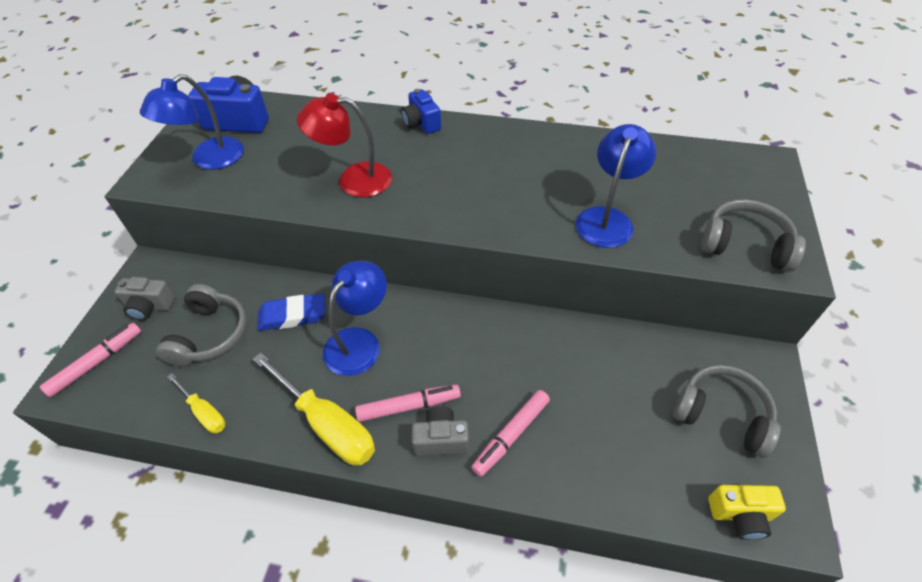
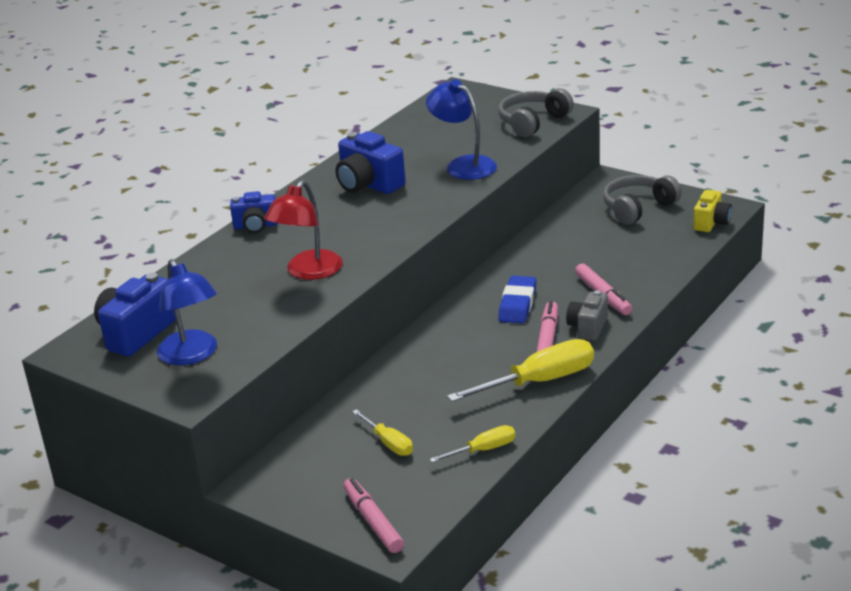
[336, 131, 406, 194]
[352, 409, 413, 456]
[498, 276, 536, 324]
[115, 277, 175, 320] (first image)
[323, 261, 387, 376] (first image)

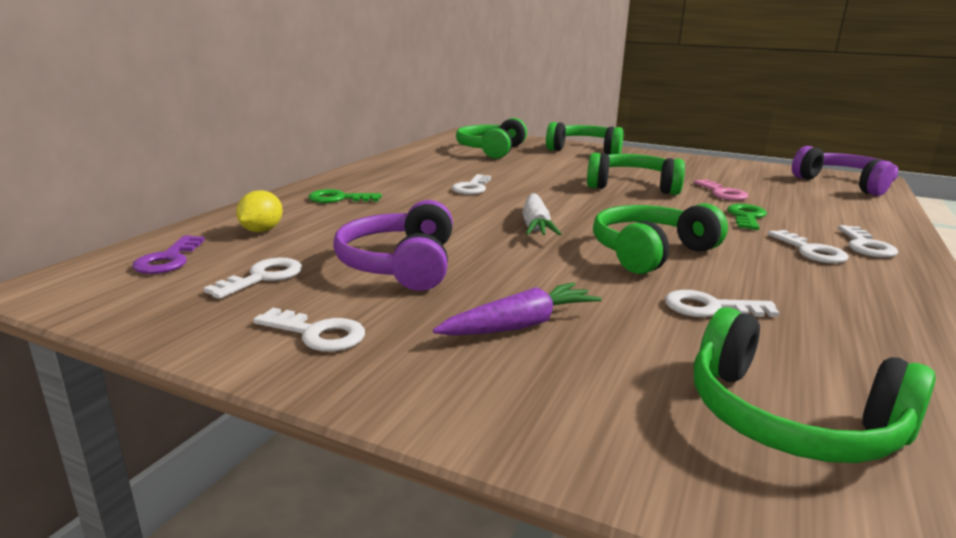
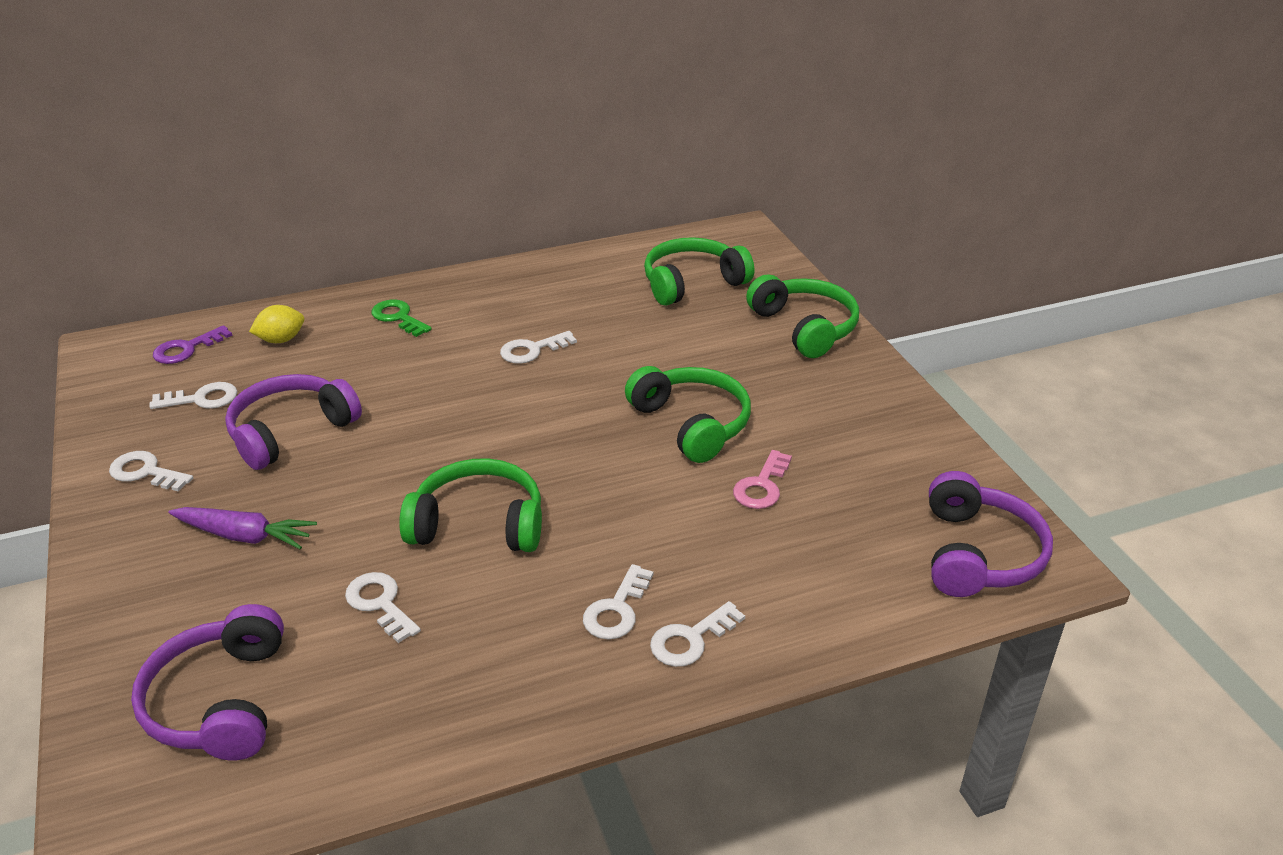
[109, 451, 193, 491]
[131, 604, 284, 761]
[522, 193, 561, 236] (first image)
[727, 204, 767, 230] (first image)

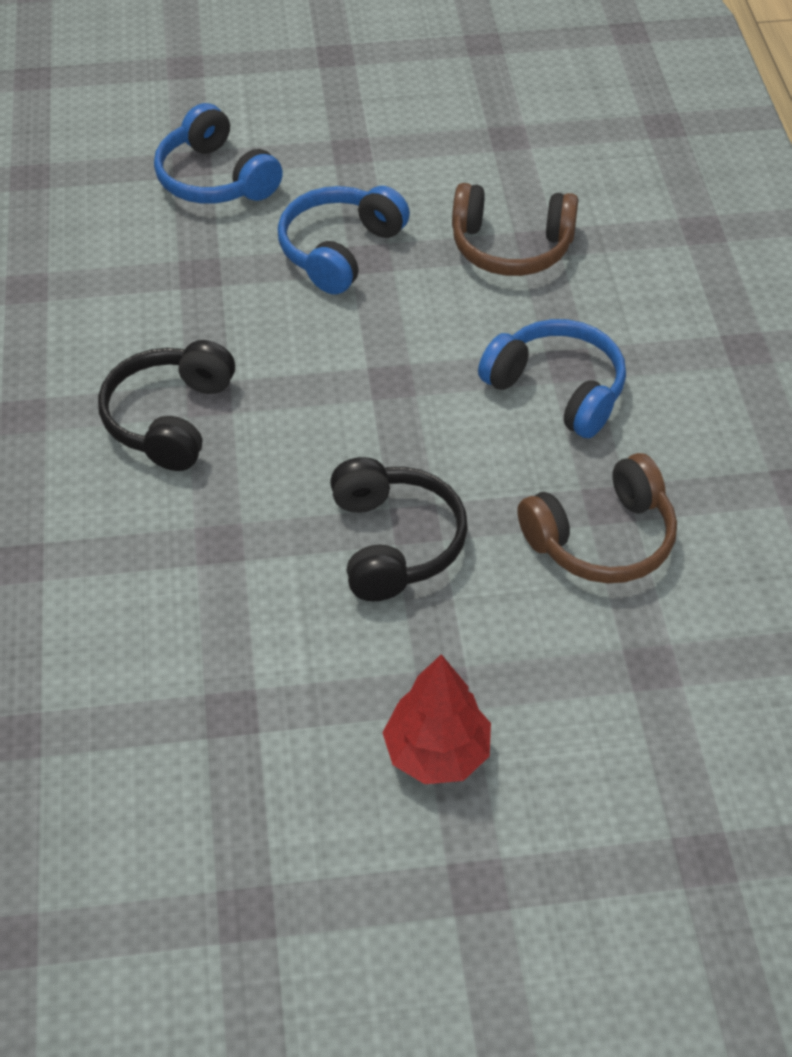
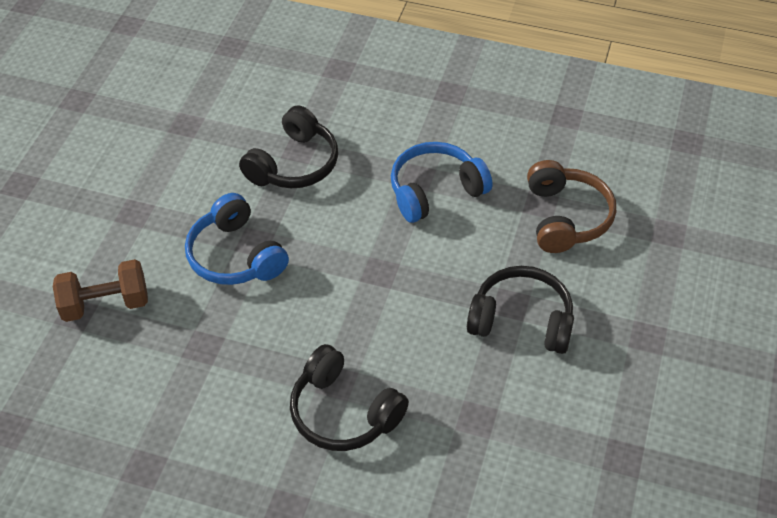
[53, 259, 148, 322]
[239, 105, 338, 188]
[382, 654, 491, 784] (first image)

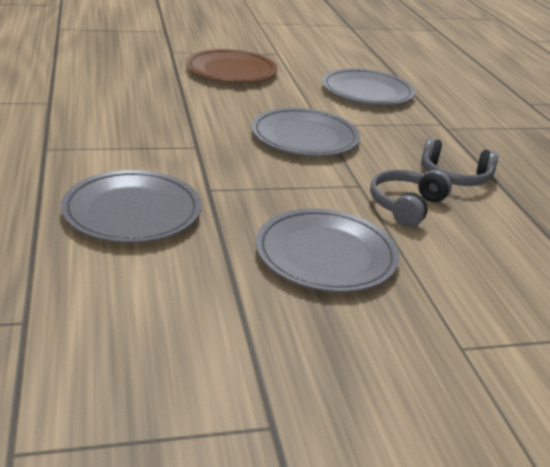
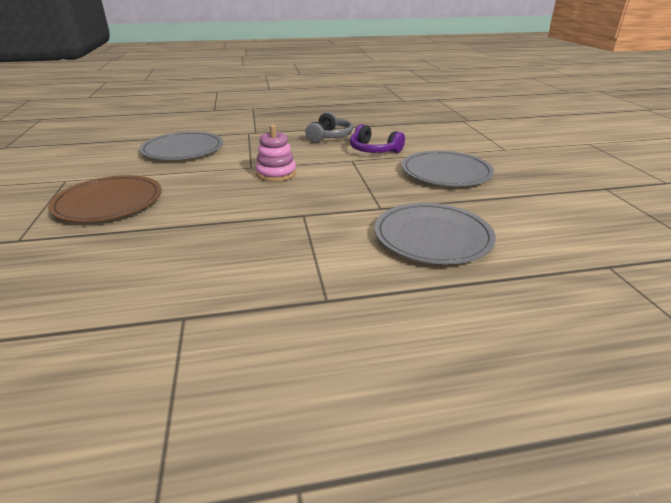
[255, 125, 296, 182]
[350, 124, 405, 153]

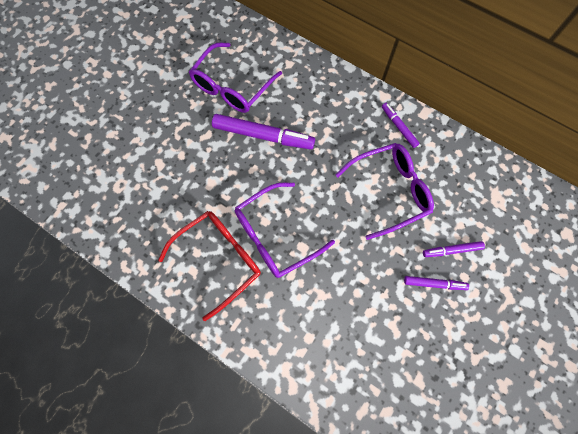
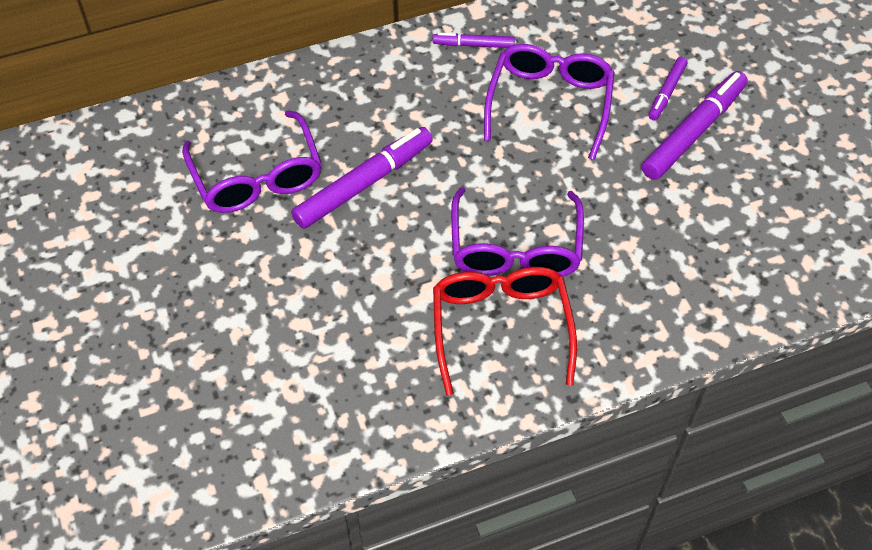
[642, 71, 748, 180]

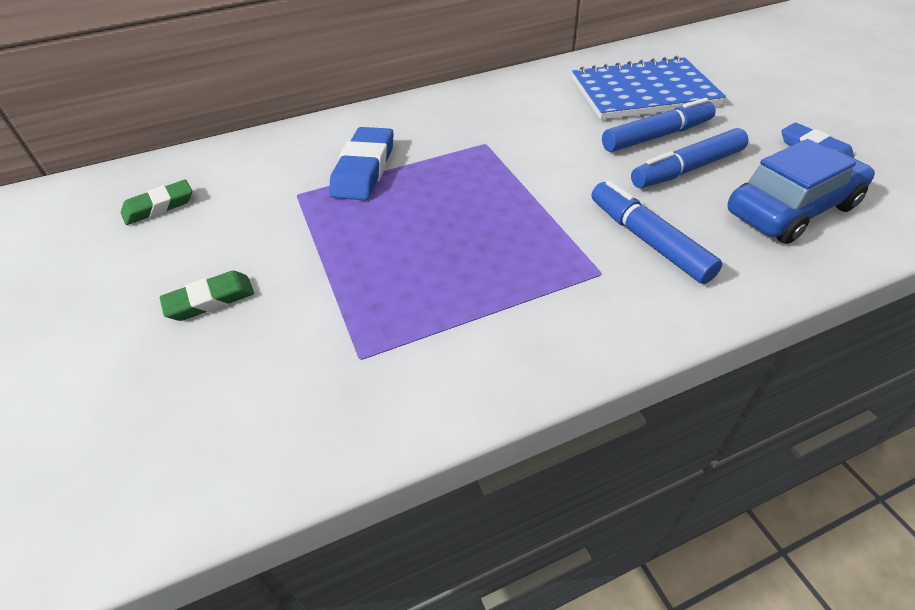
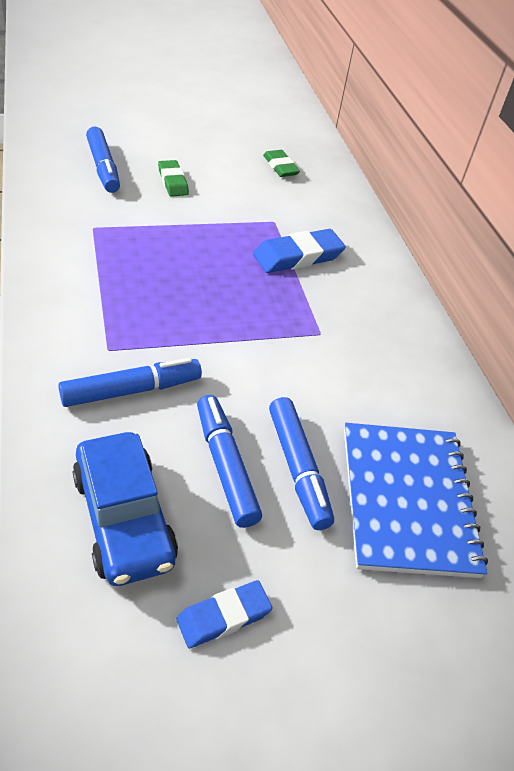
[86, 126, 120, 193]
[253, 229, 346, 273]

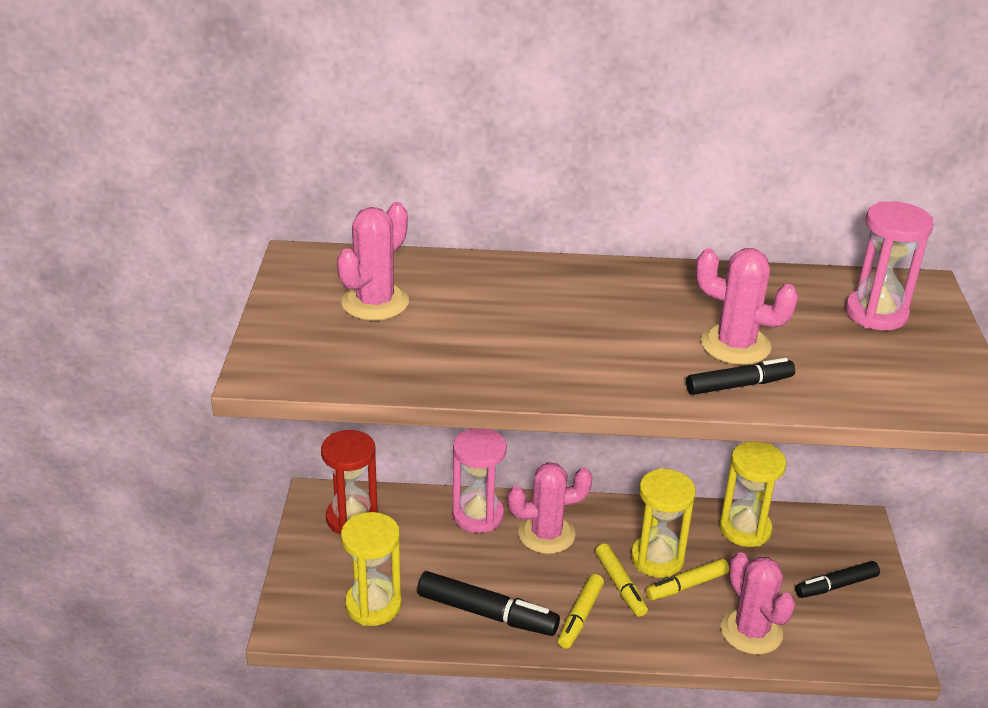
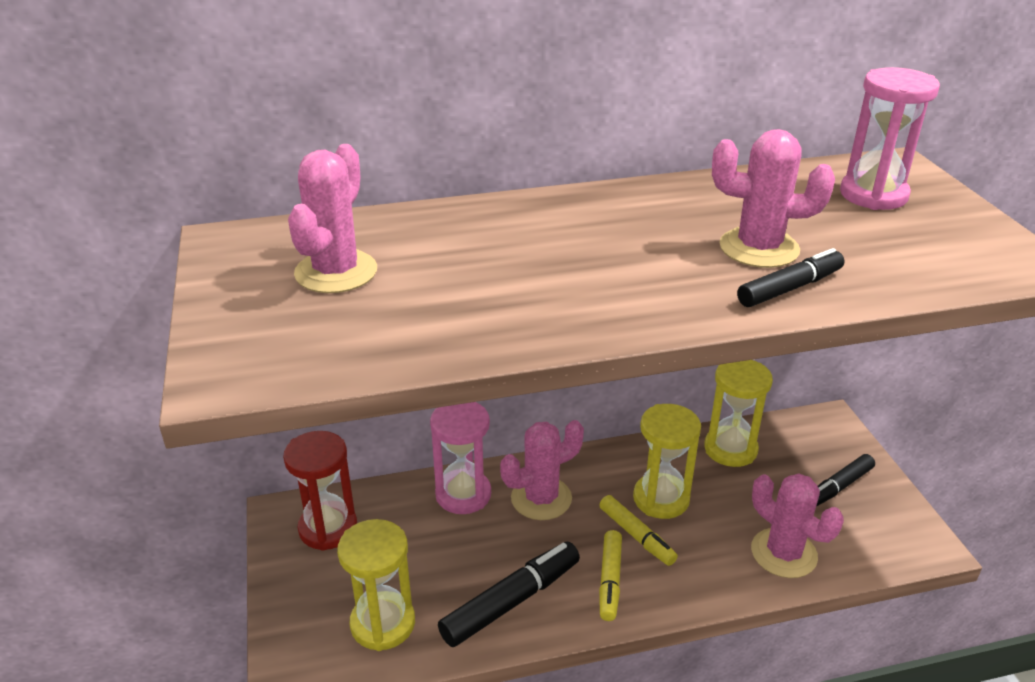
[438, 542, 580, 647]
[646, 558, 729, 601] (first image)

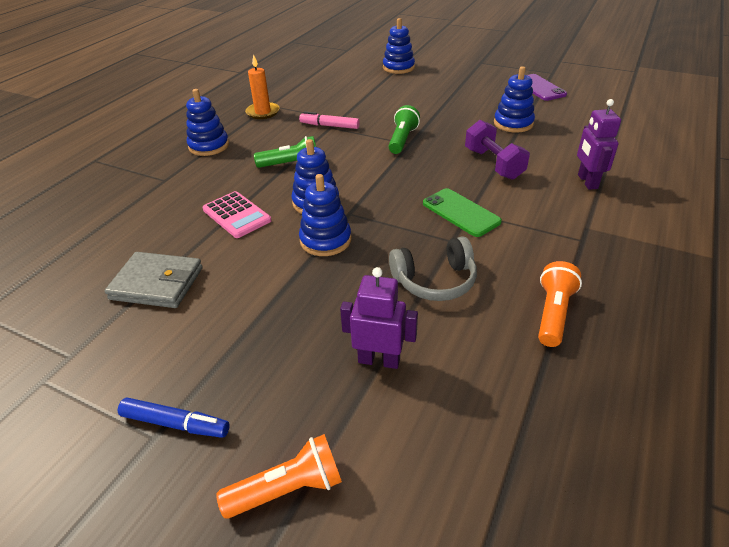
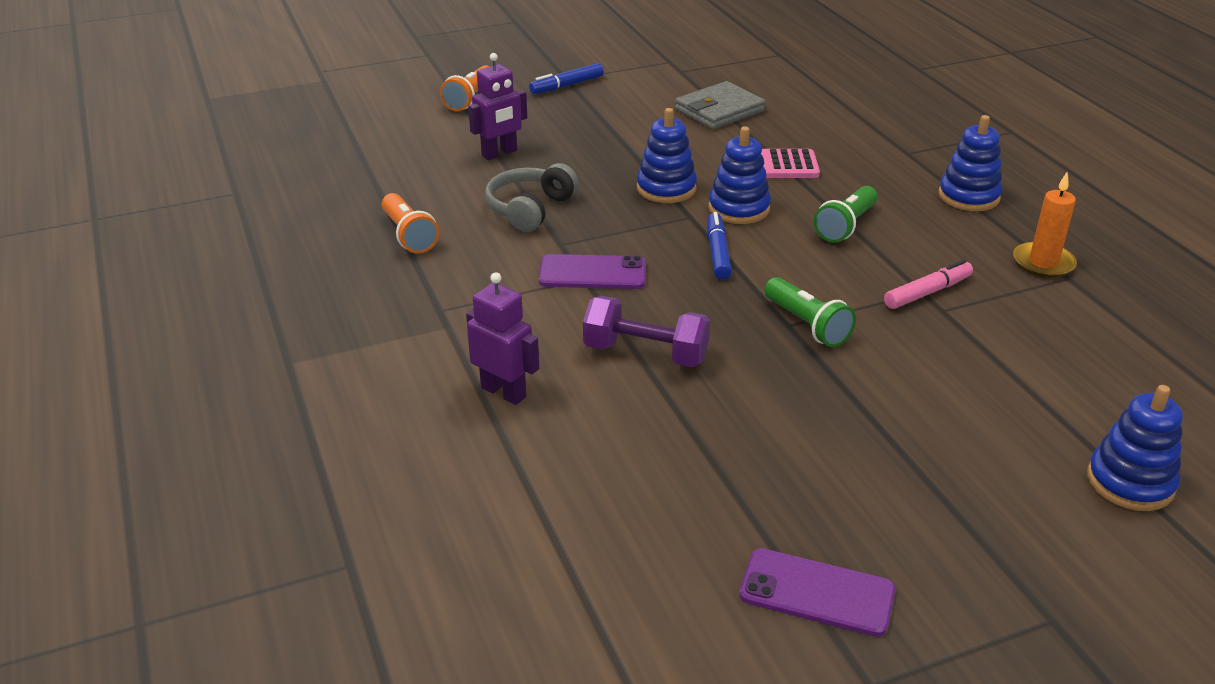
[539, 254, 646, 289]
[707, 212, 732, 280]
[494, 66, 535, 132] (first image)

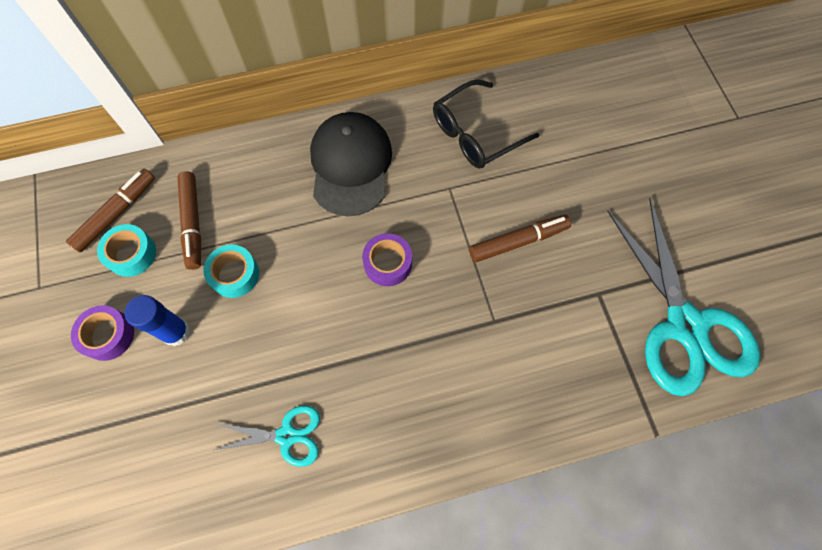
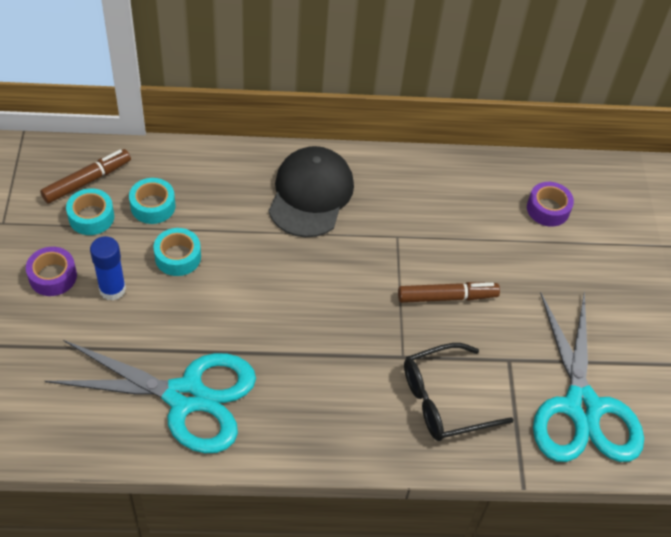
[45, 340, 256, 453]
[129, 178, 176, 224]
[404, 343, 514, 441]
[527, 182, 574, 227]

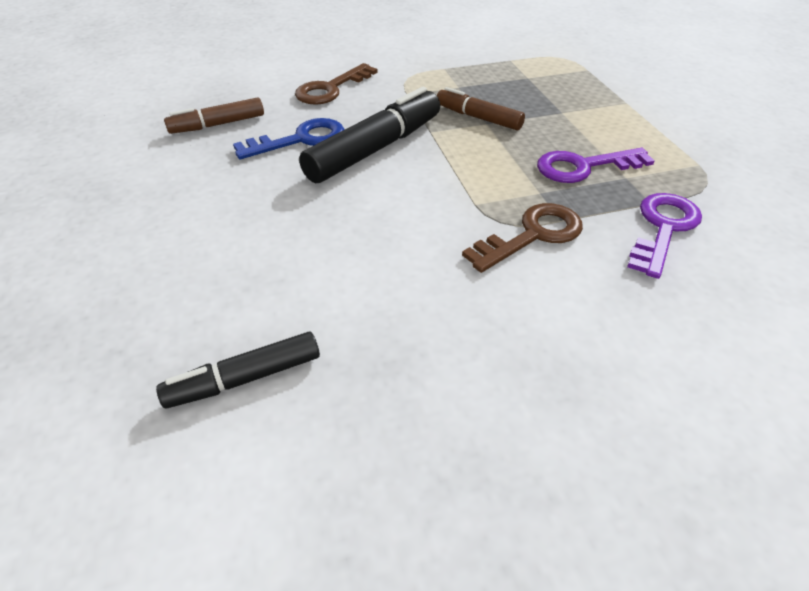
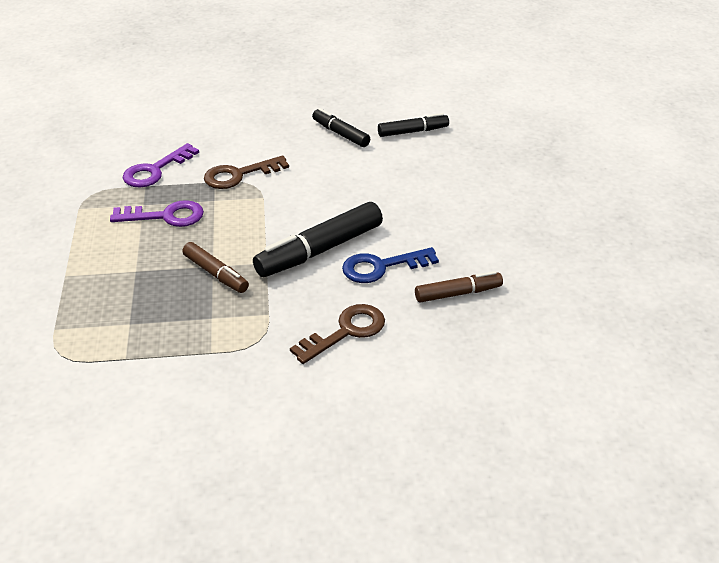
[312, 108, 370, 147]

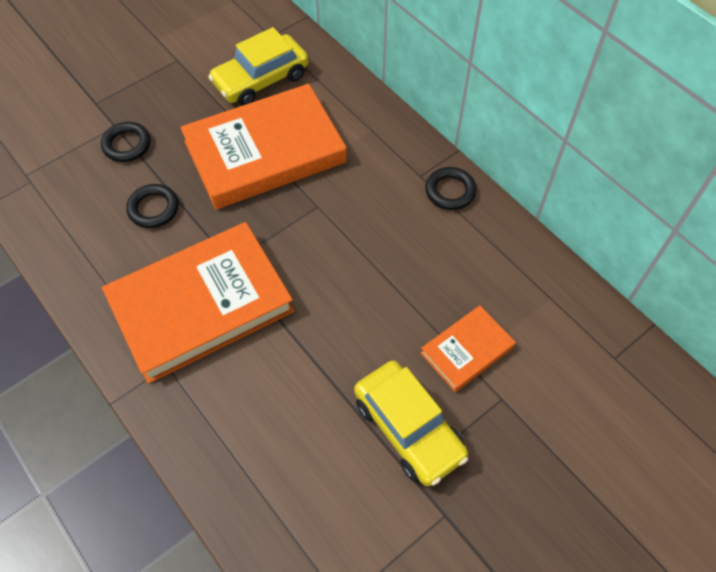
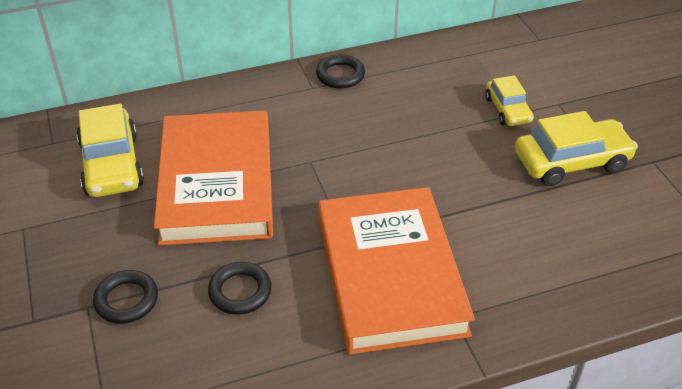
[485, 75, 534, 126]

